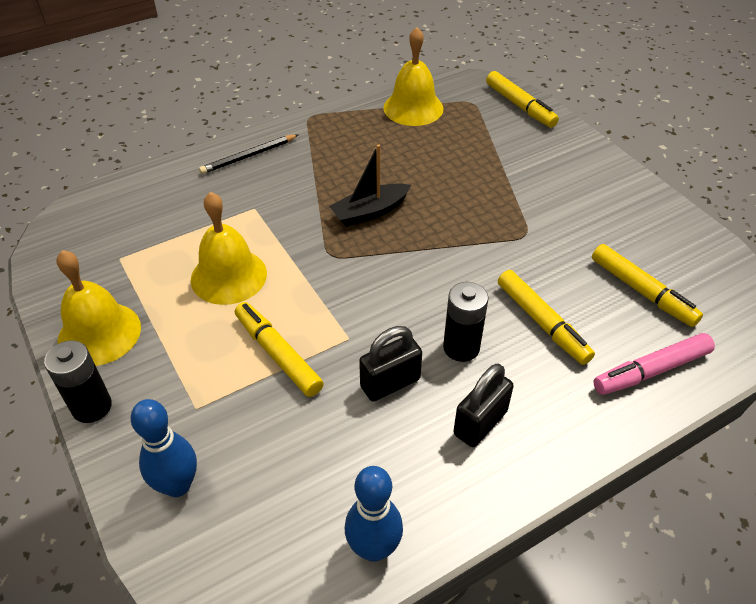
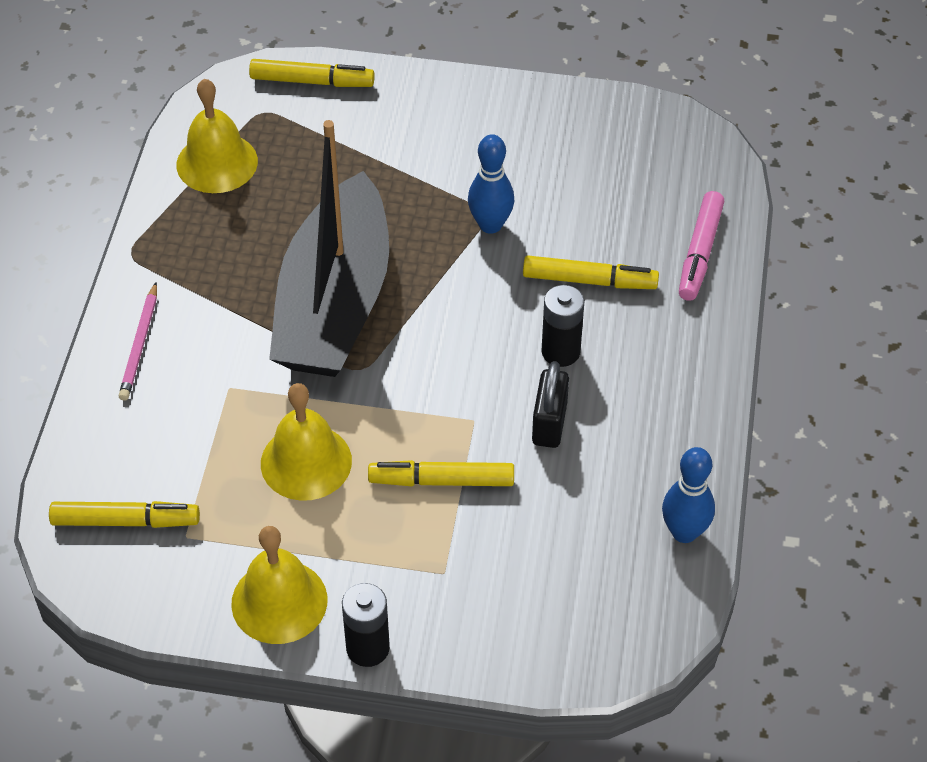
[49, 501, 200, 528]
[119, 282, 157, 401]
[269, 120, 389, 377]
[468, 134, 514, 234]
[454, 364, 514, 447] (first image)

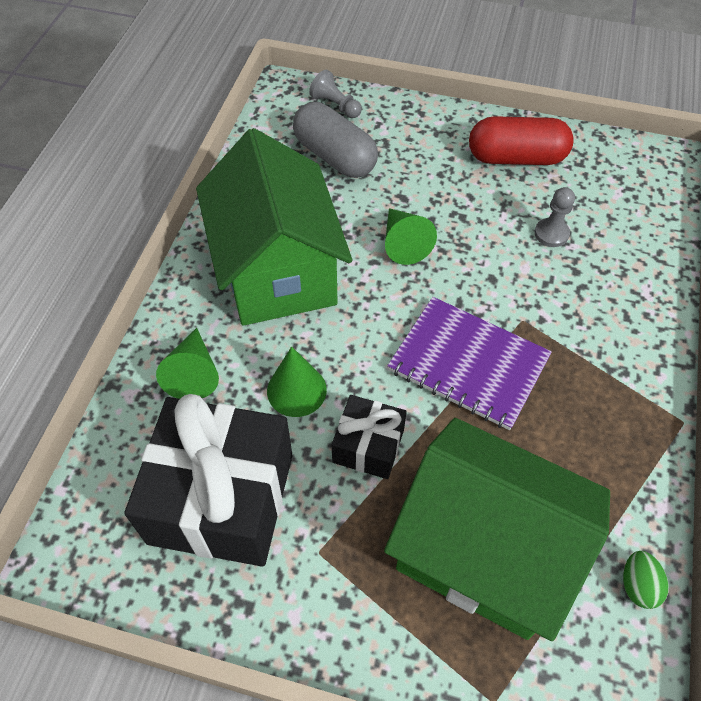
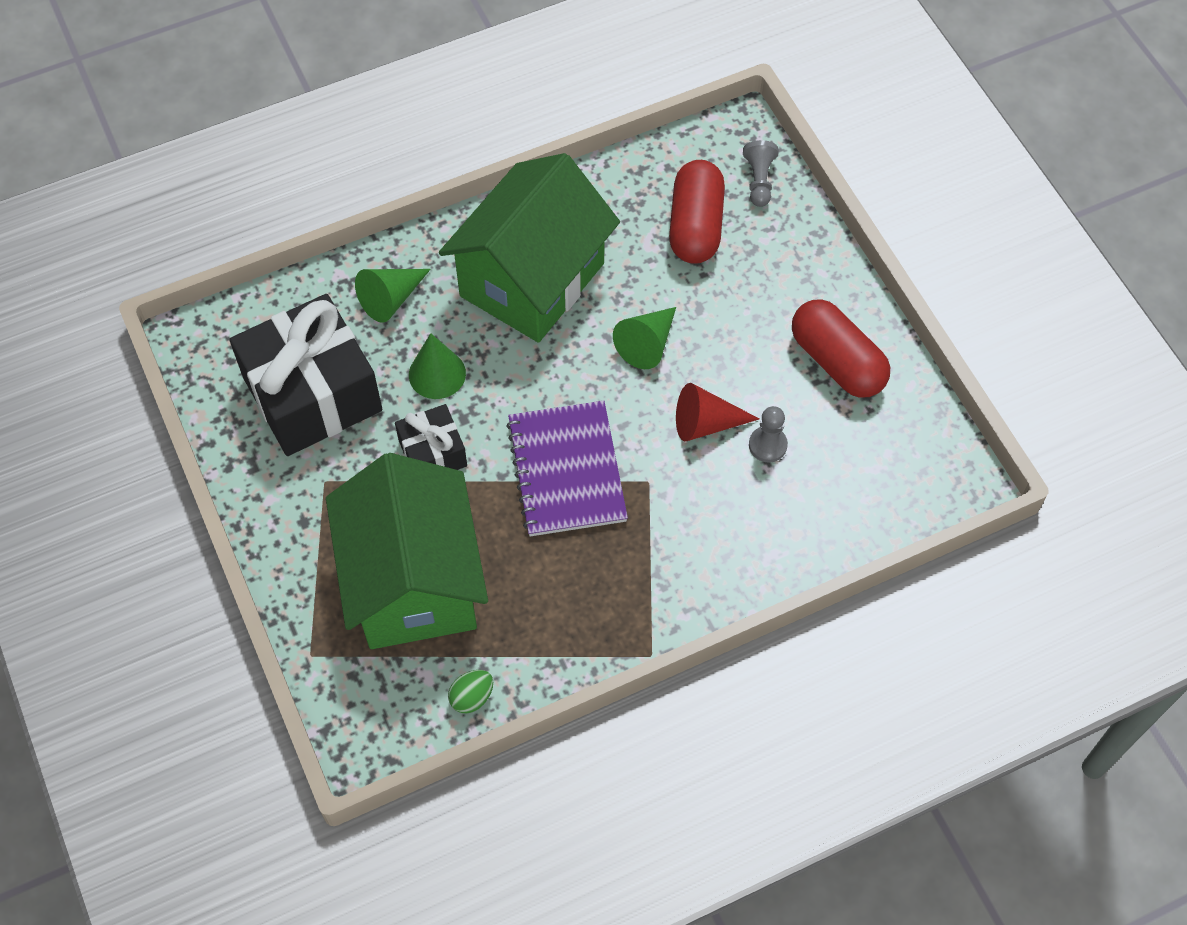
[669, 160, 725, 264]
[676, 383, 759, 442]

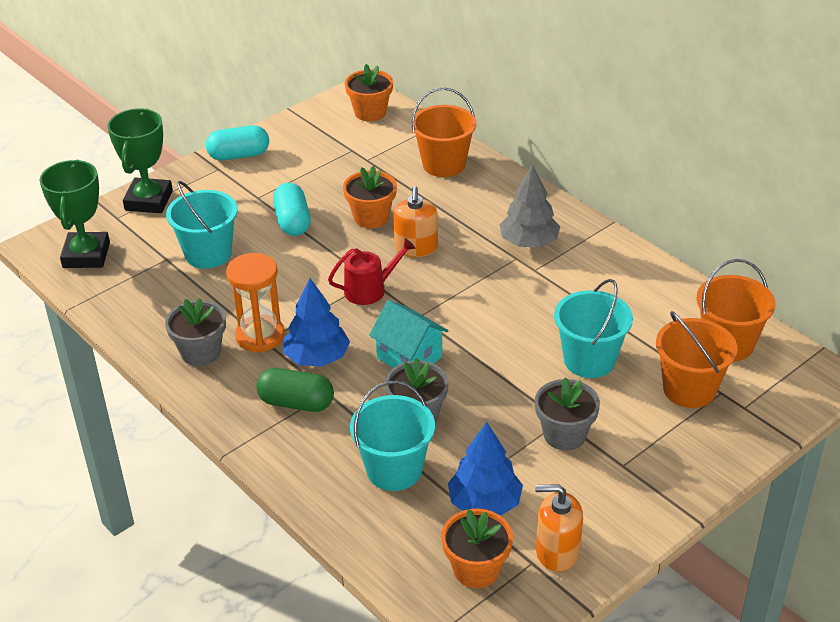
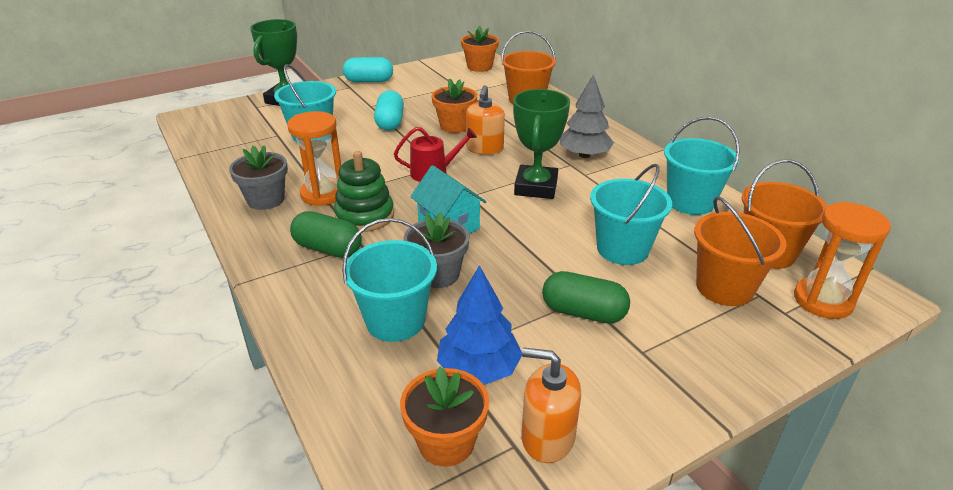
[334, 151, 394, 232]
[513, 89, 570, 199]
[542, 271, 630, 324]
[664, 117, 740, 215]
[794, 202, 891, 319]

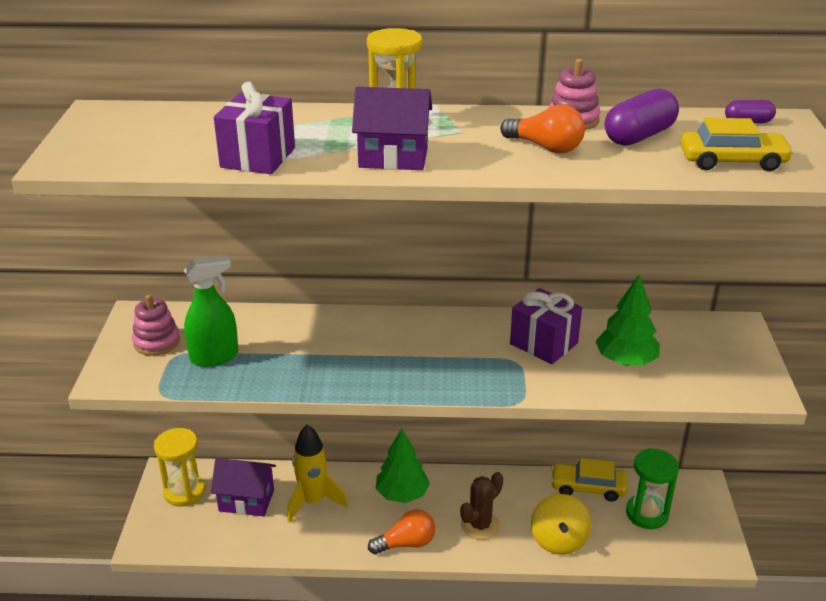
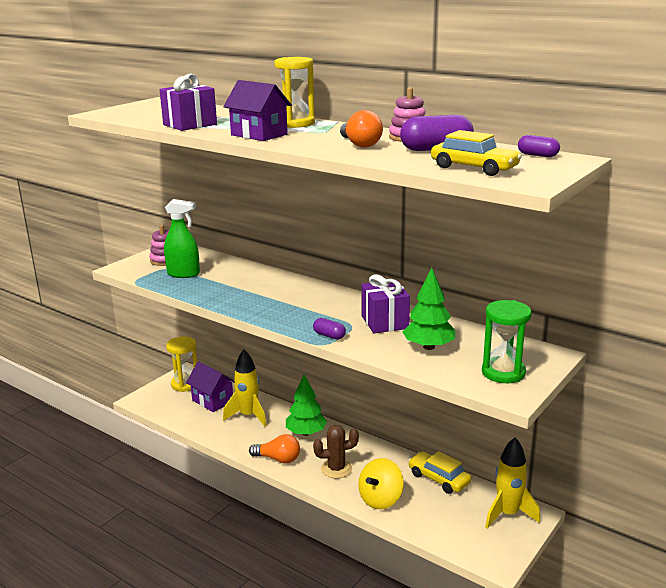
[313, 318, 346, 340]
[482, 300, 532, 383]
[485, 437, 540, 529]

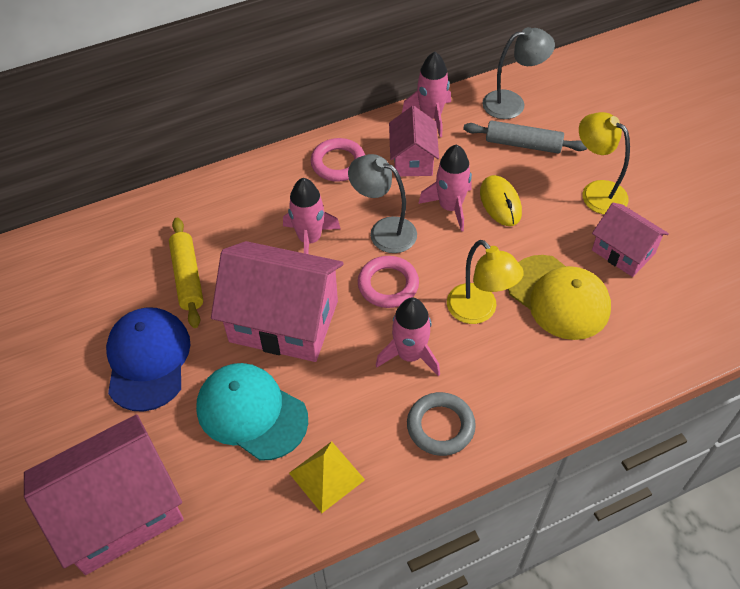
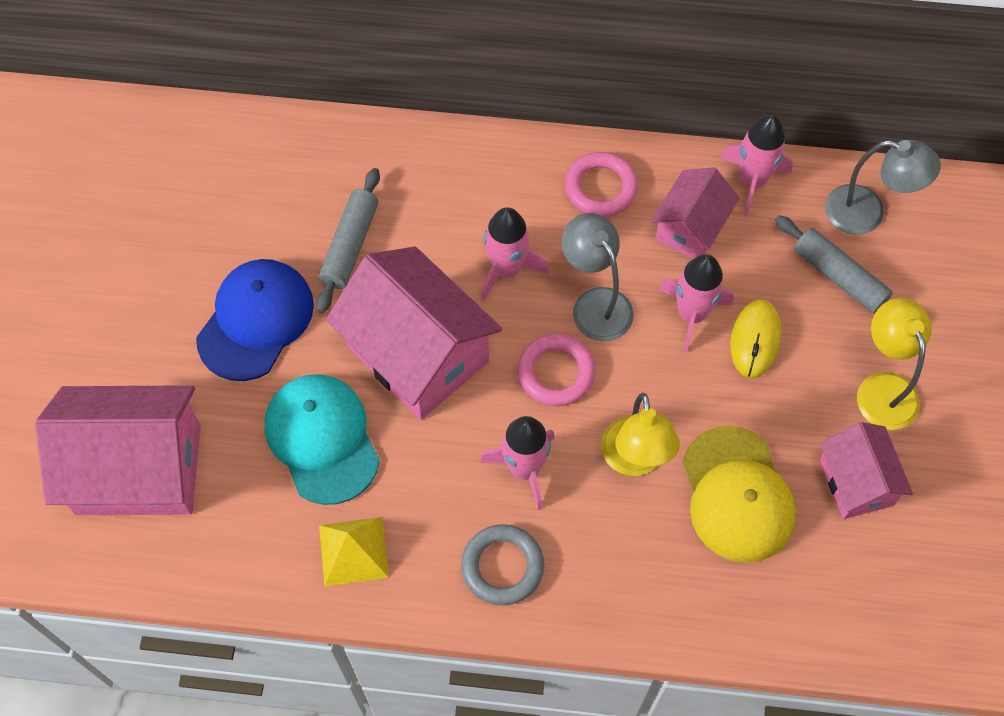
[316, 168, 380, 313]

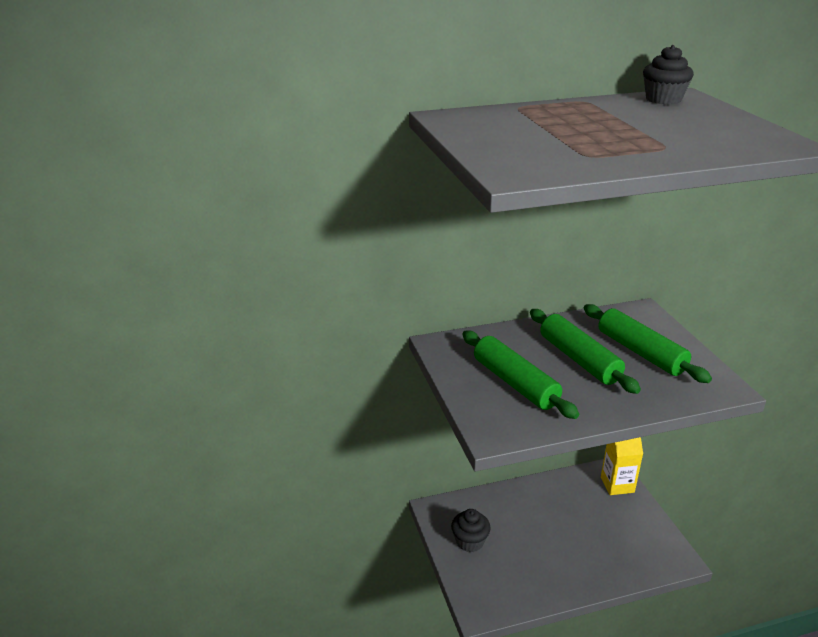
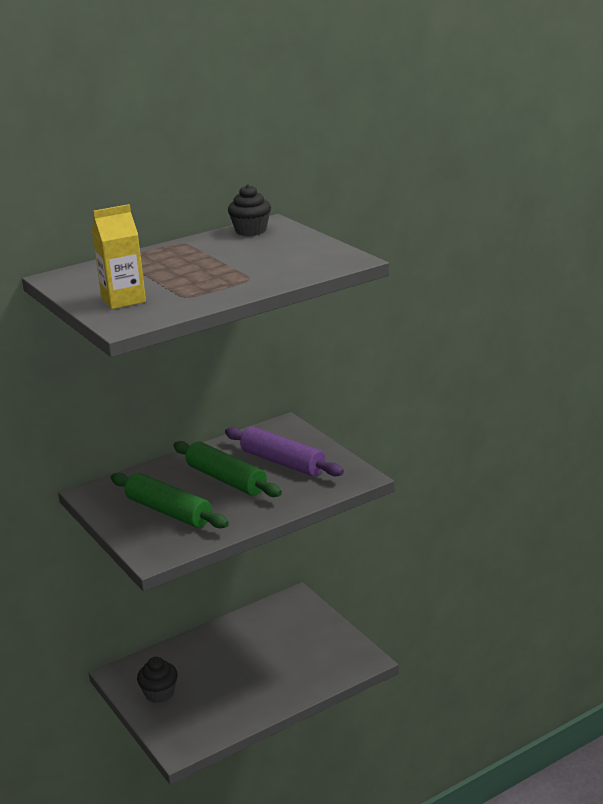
[92, 204, 146, 309]
[225, 427, 344, 477]

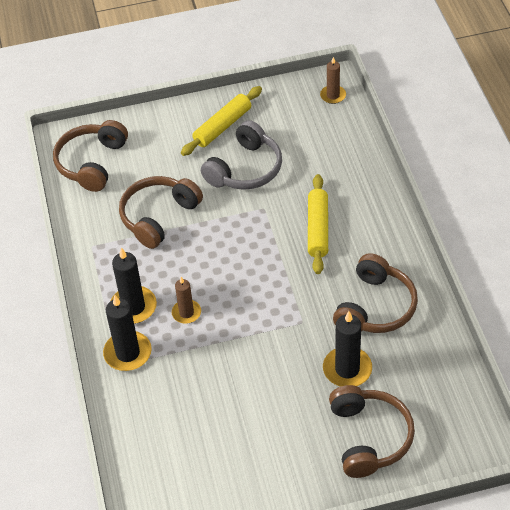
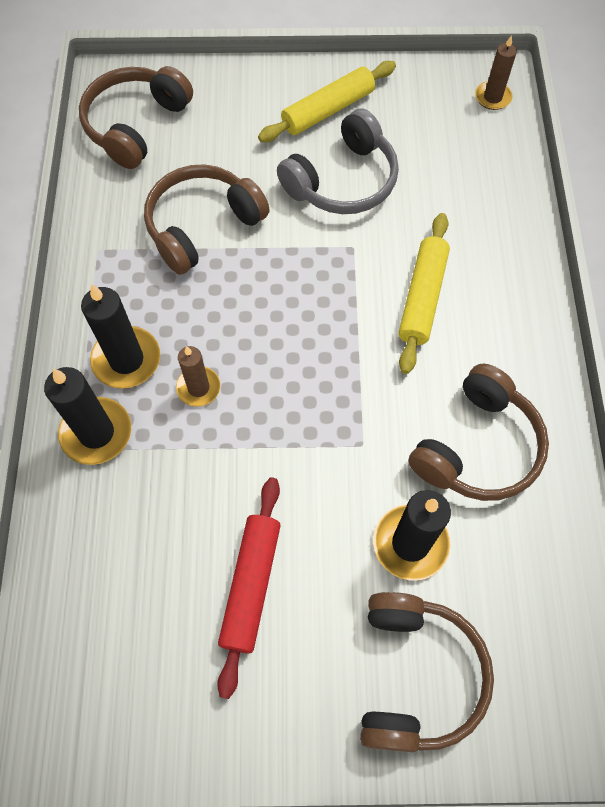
[217, 477, 281, 699]

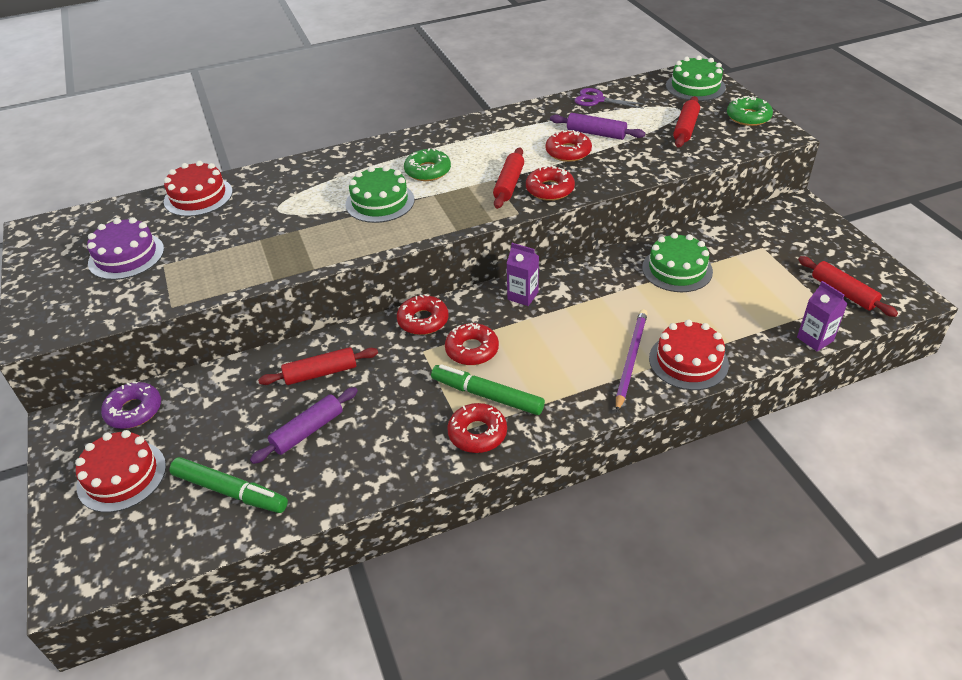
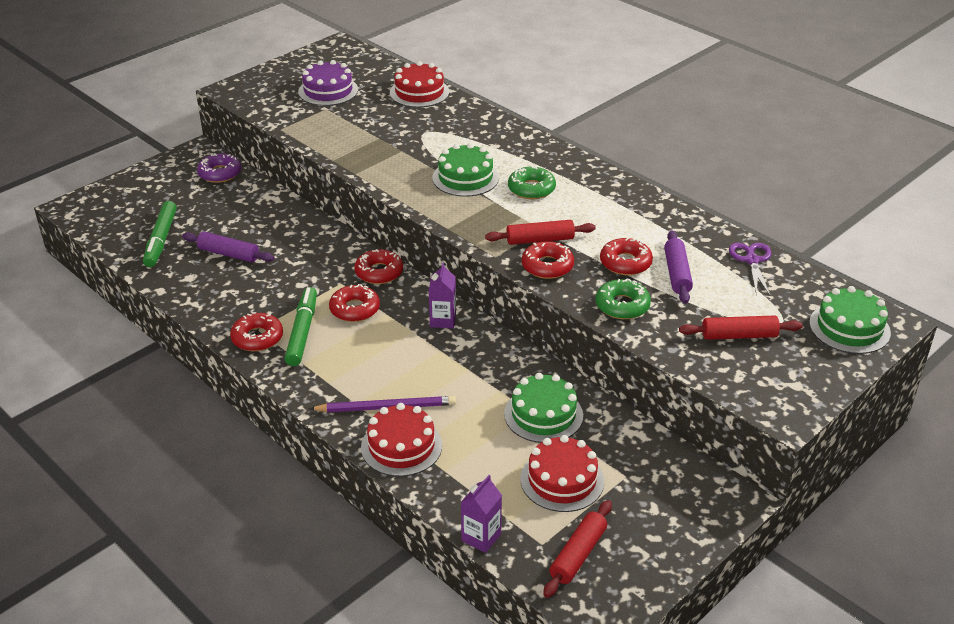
[521, 435, 604, 512]
[596, 278, 651, 319]
[258, 347, 378, 385] (first image)

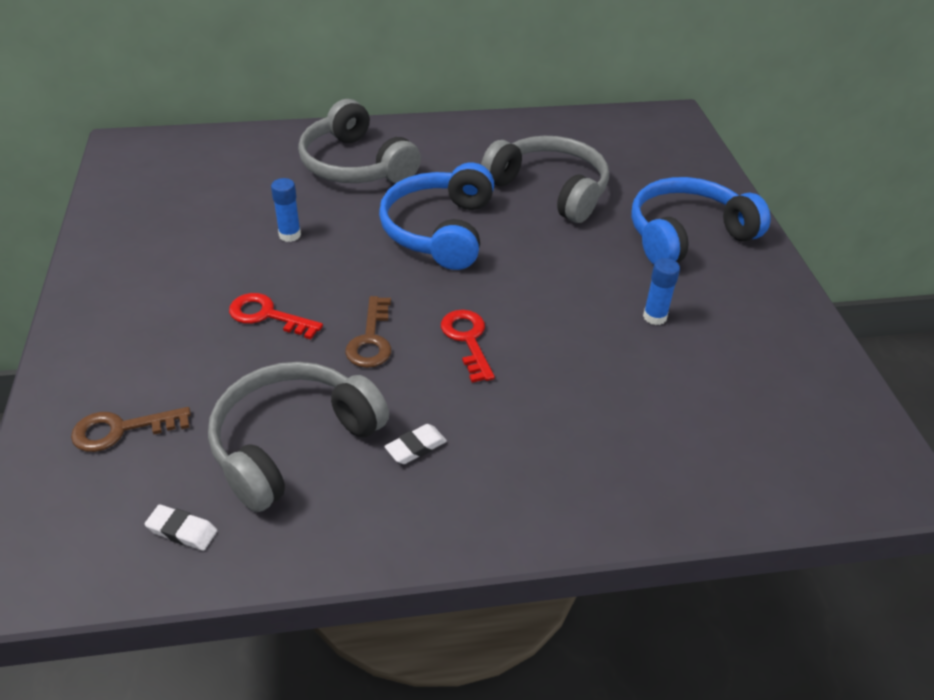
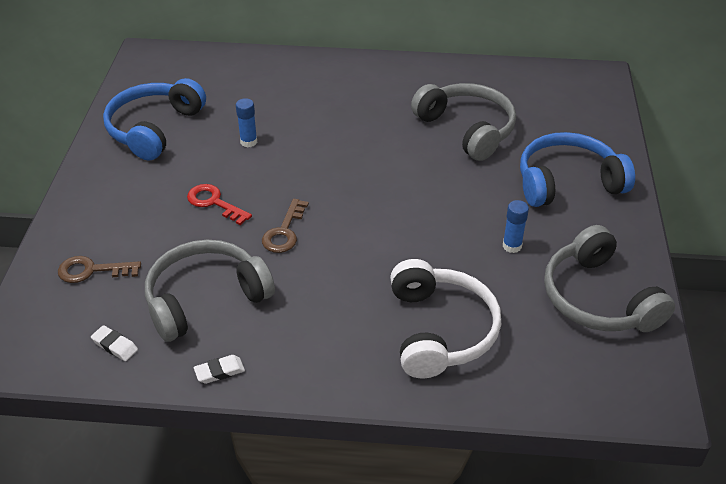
[103, 78, 206, 161]
[194, 355, 245, 384]
[390, 259, 501, 378]
[544, 225, 675, 332]
[441, 310, 495, 383] (first image)

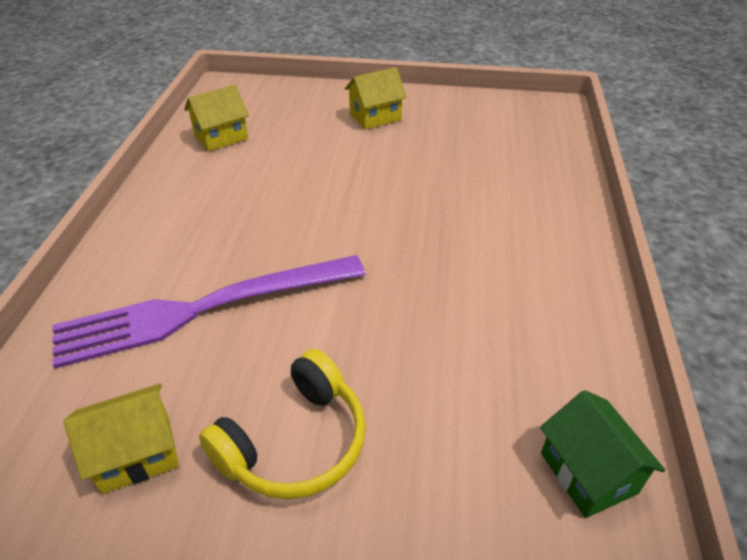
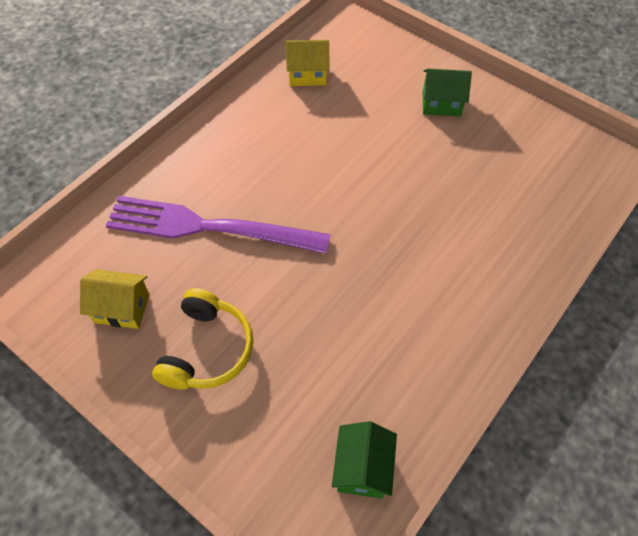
[152, 288, 253, 390]
[423, 69, 472, 116]

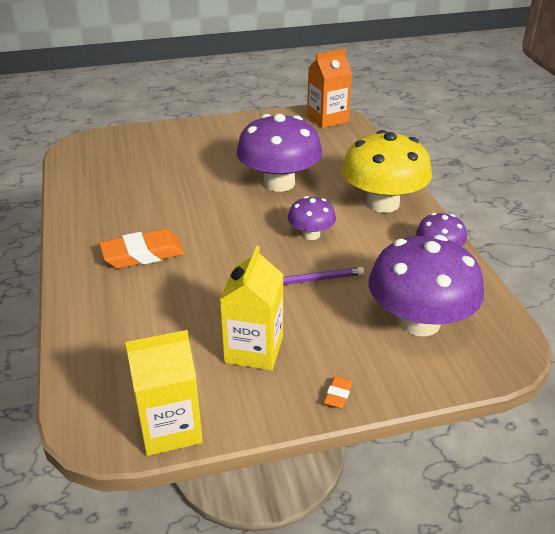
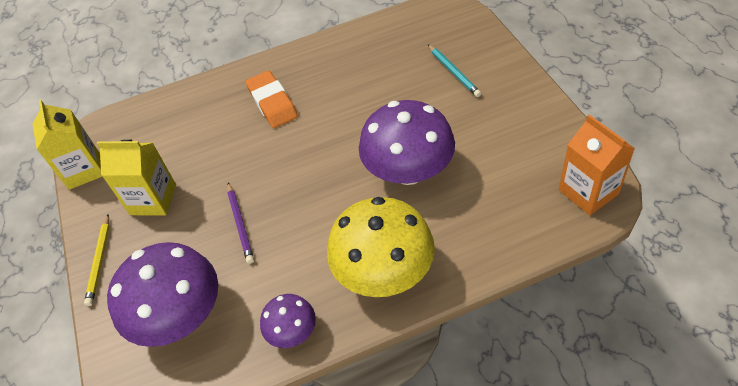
[84, 214, 110, 306]
[428, 44, 481, 97]
[288, 196, 336, 240] (first image)

